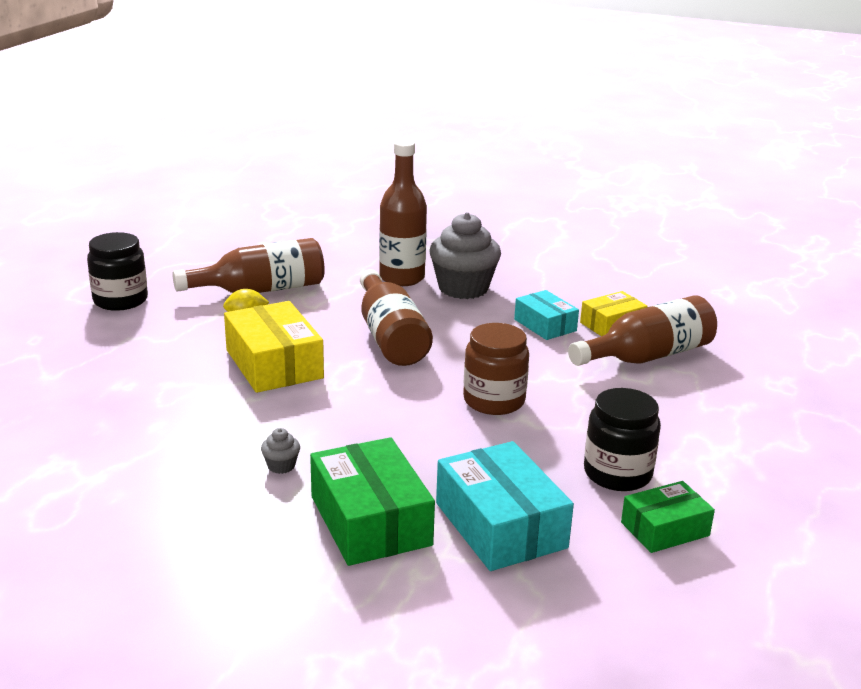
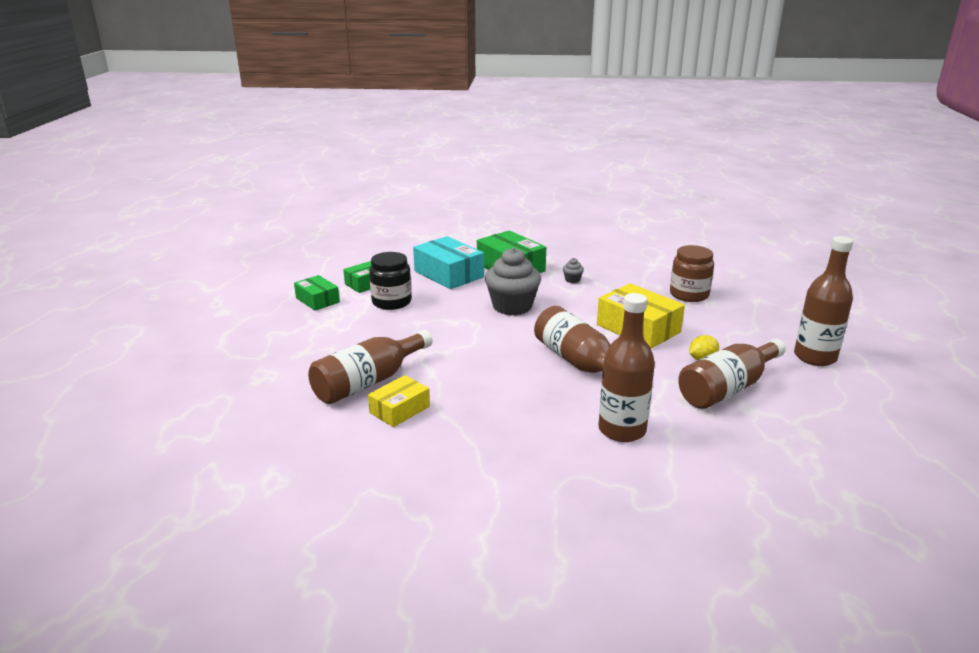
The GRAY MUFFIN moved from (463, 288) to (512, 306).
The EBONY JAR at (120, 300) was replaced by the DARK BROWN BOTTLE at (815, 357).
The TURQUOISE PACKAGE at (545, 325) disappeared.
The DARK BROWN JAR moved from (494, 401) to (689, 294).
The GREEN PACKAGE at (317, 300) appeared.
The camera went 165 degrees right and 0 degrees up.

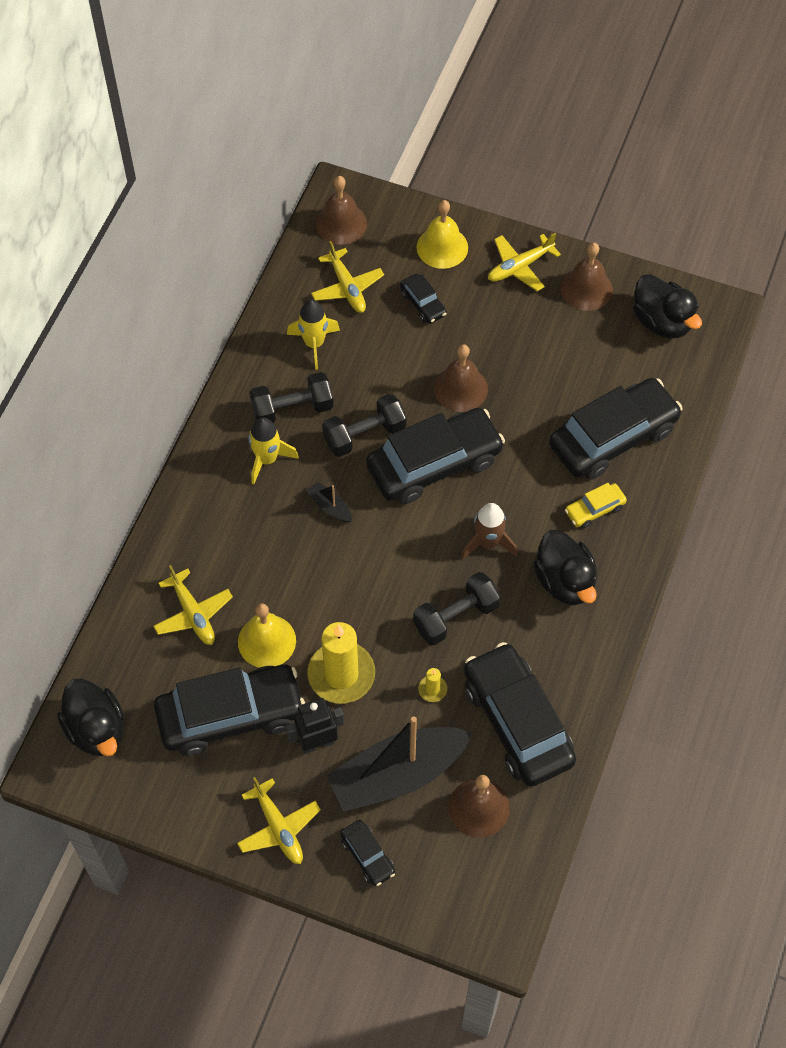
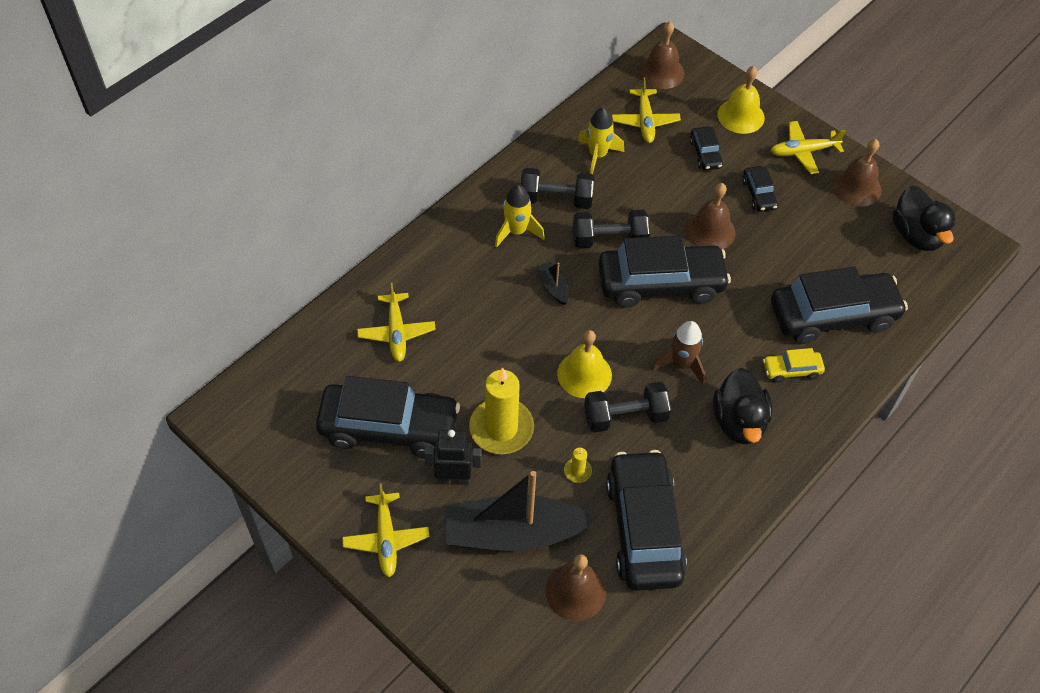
The GOLDEN SCHOOL BELL moved from (266, 641) to (584, 374).
The EBONY TOY DUCK at (96, 729) disappeared.
The EBONY CAR moved from (367, 856) to (759, 194).
The camera went 20 degrees right and 5 degrees down.

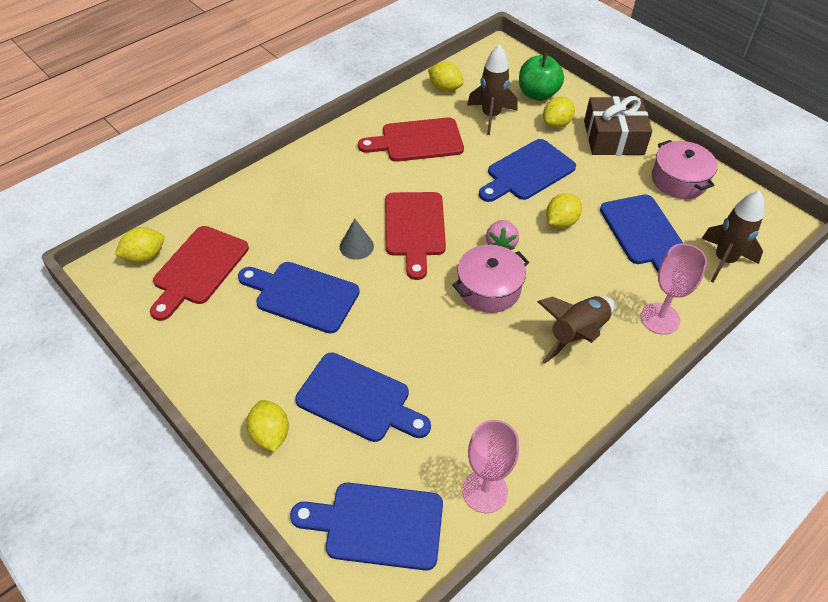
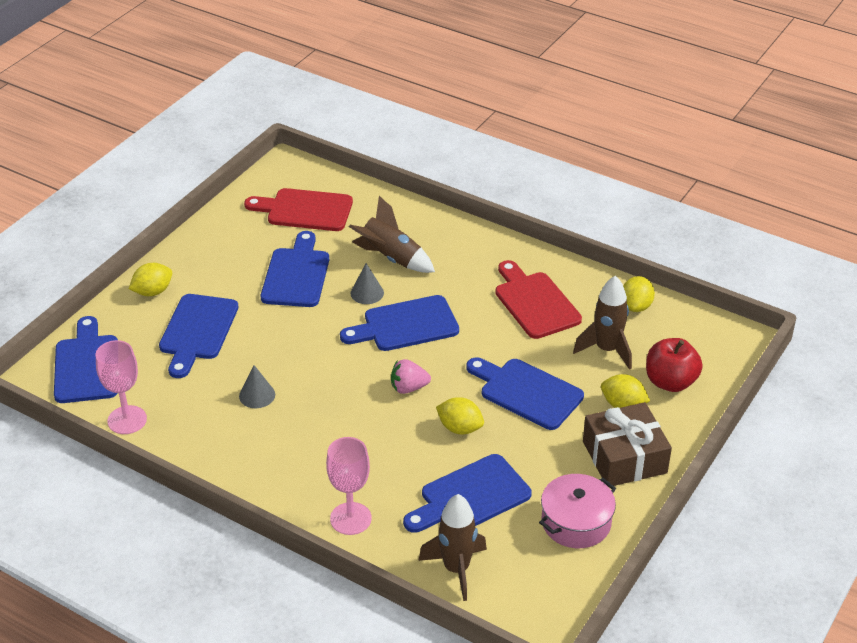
The GREEN APPLE at (537, 94) became the RED APPLE at (670, 382).
The RED BREAD BOARD at (414, 228) became the ROYAL BLUE BREAD BOARD at (405, 325).
The GOLDEN TOY LEMON at (144, 256) disappeared.
The ROSE-PINK STOCKPOT at (489, 288) disappeared.
The DARK BROWN SPACESHIP moved from (576, 334) to (391, 258).
The GRAY CONE SHAPE at (257, 395) appeared.
The camera went 75 degrees right and 10 degrees down.

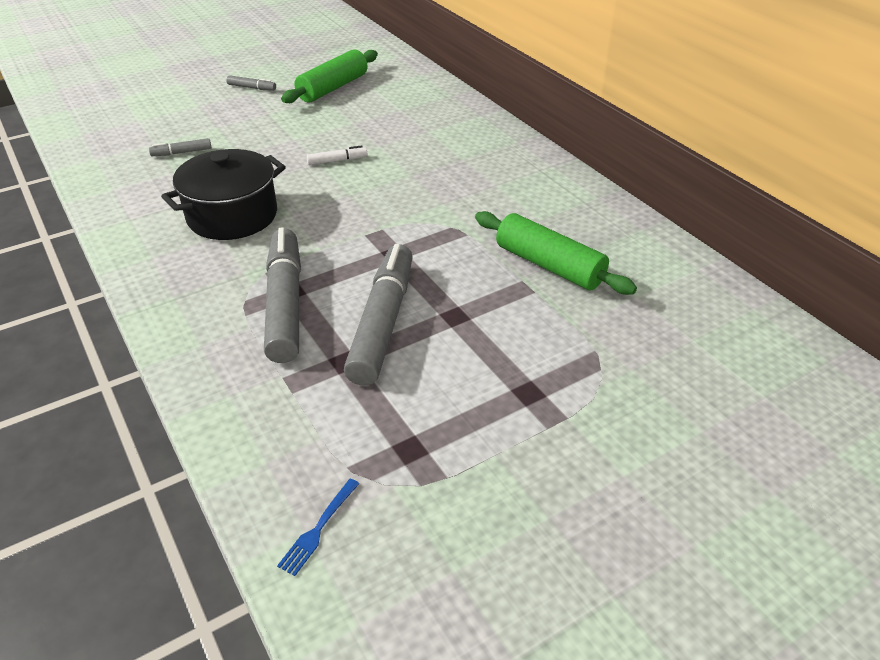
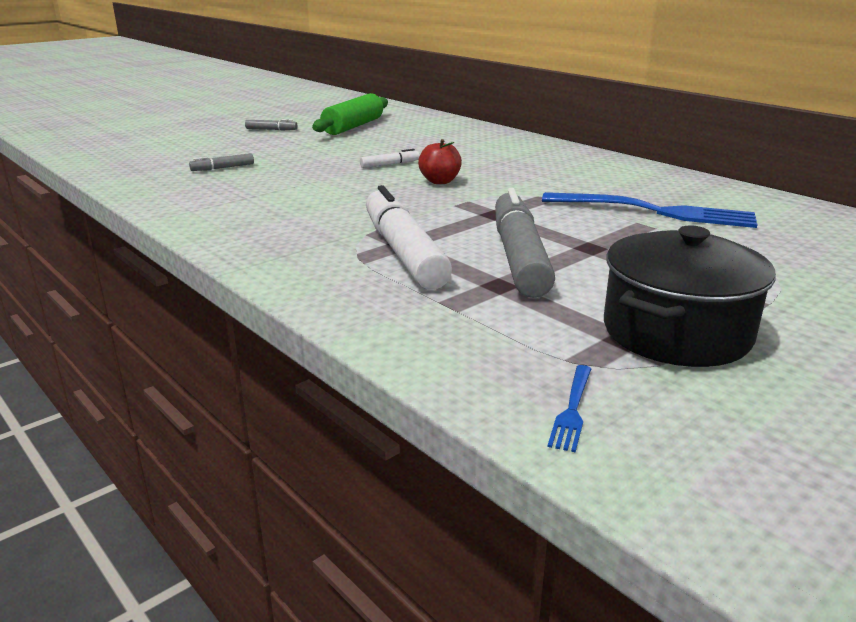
The EBONY STOCKPOT moved from (232, 216) to (676, 332).
The GREEN PASTRY ROLLER at (549, 265) was replaced by the ROYAL BLUE FORK at (654, 211).
The GRAY FELT PEN at (285, 304) became the PURE WHITE FELT PEN at (403, 252).
The RED APPLE at (440, 181) appeared.
The camera went 10 degrees left and 15 degrees down.

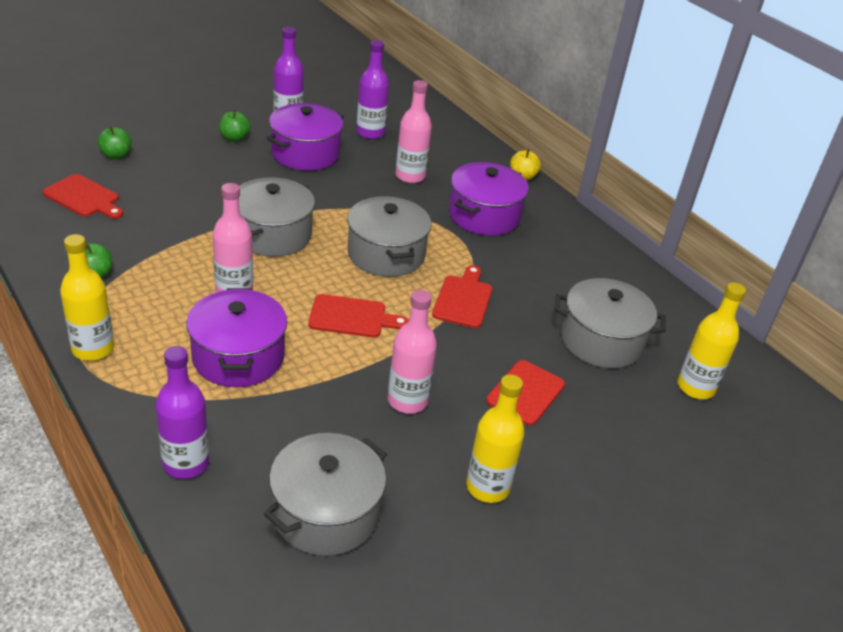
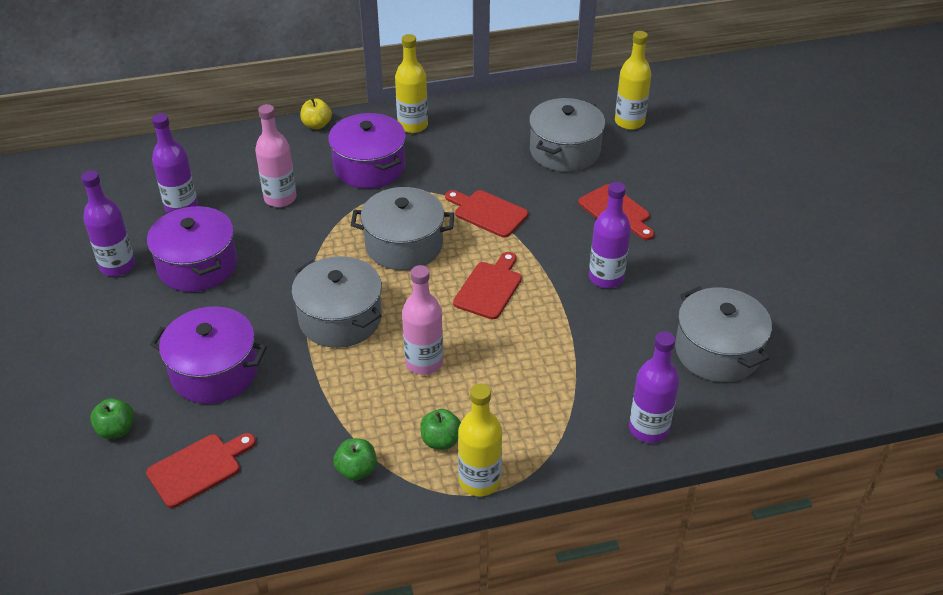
The GREEN APPLE moved from (234, 138) to (441, 440).
The ROYAL PURPLE STOCKPOT moved from (238, 357) to (214, 371).
The ROSE-PINK BOTTLE at (407, 401) became the ROYAL PURPLE BOTTLE at (606, 278).
The GOLDEN BOTTLE moved from (487, 487) to (412, 125).
The camera went 65 degrees left and 5 degrees up.

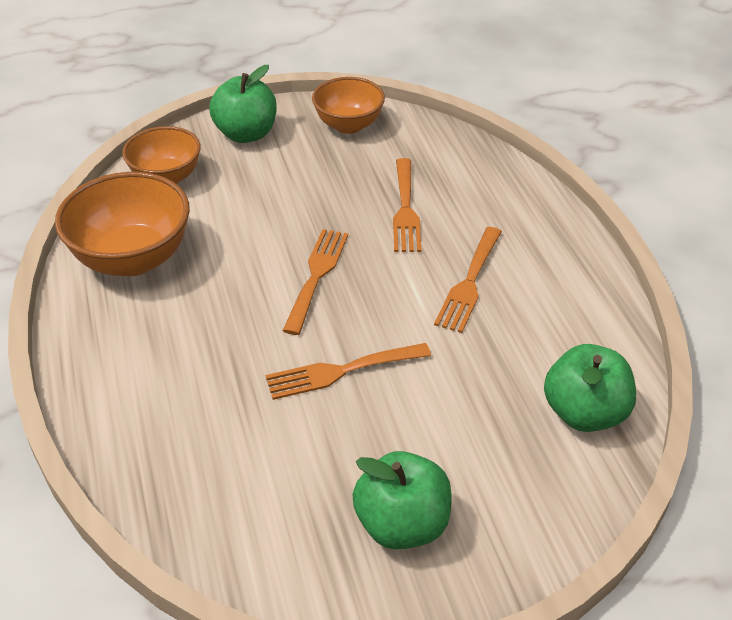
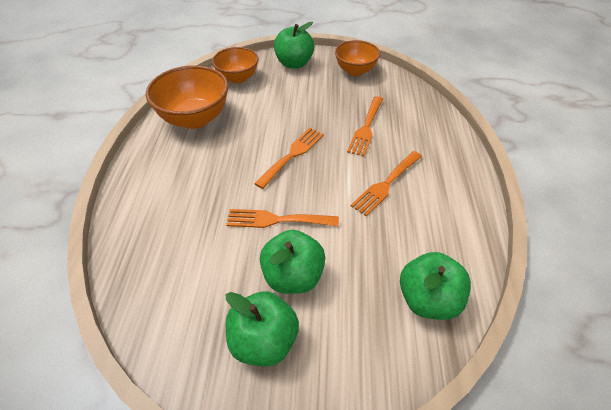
The GREEN APPLE at (293, 276) appeared.
The camera went 20 degrees right and 5 degrees up.

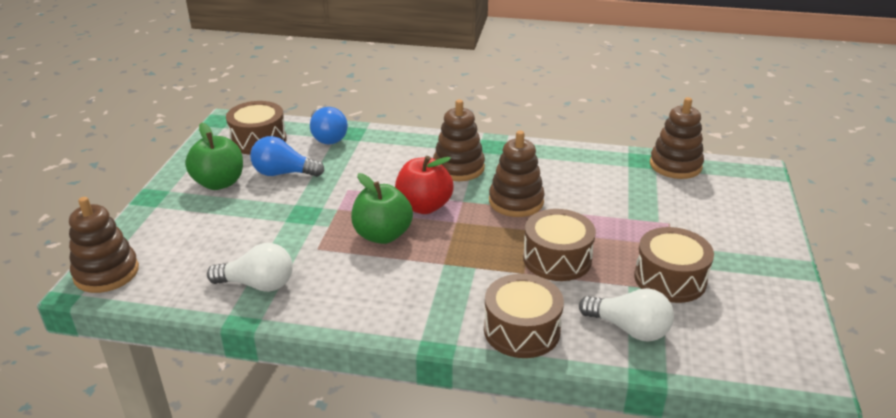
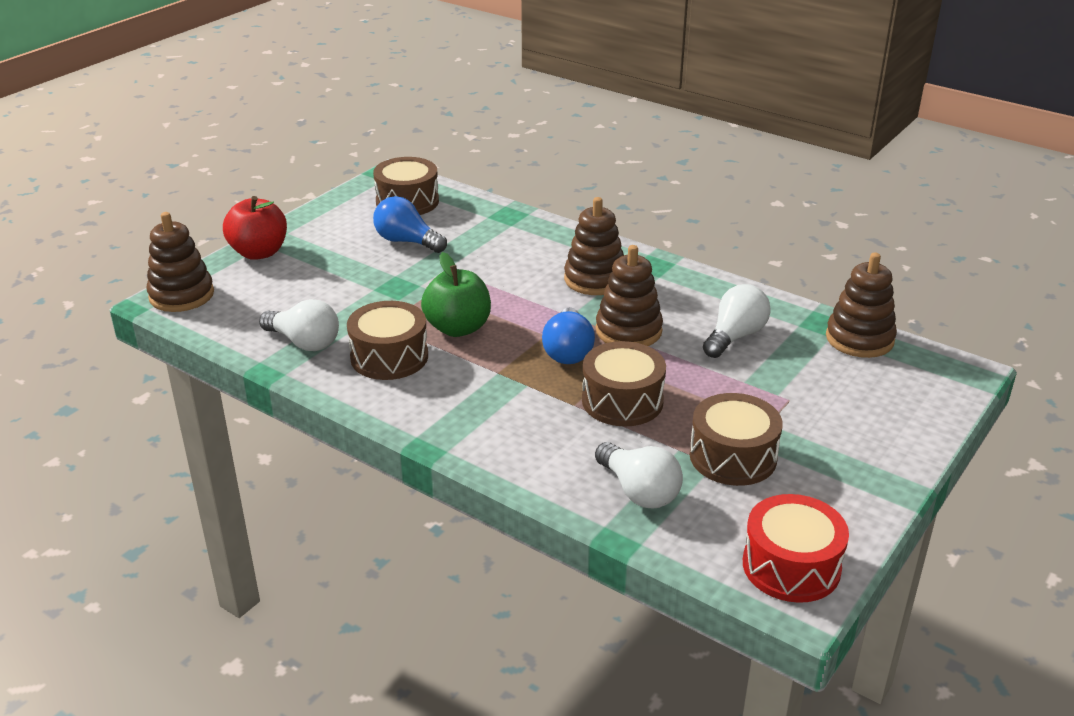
The ROYAL BLUE LIGHTBULB moved from (327, 137) to (568, 351).
The GREEN APPLE at (219, 183) disappeared.
The RED APPLE moved from (424, 206) to (259, 252).
The DARK BROWN TOY DRUM moved from (521, 330) to (389, 357).
The PURE WHITE LIGHTBULB at (735, 336) appeared.
The RED TOY DRUM at (791, 566) appeared.
The camera went 25 degrees right and 0 degrees up.

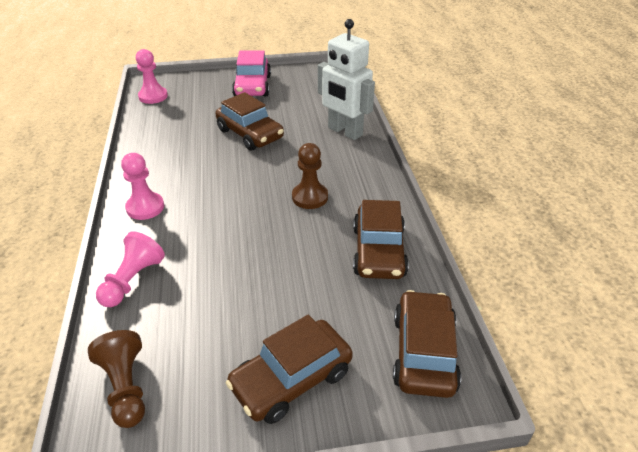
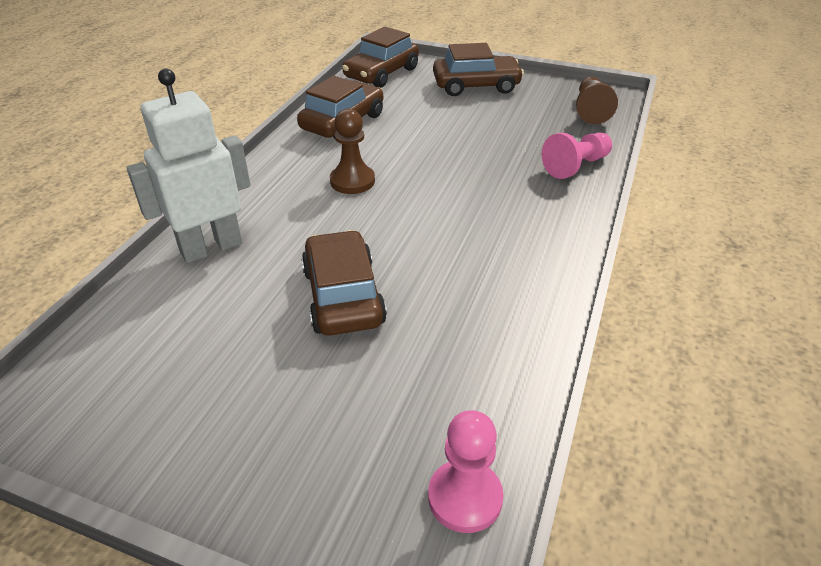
The PURE WHITE TOY ROBOT at (344, 132) turned 105 degrees counterclockwise.
The ROSE-PINK CAR at (252, 86) disappeared.
The ROSE-PINK CHESS PAWN at (145, 207) disappeared.
The camera went 150 degrees left and 0 degrees up.

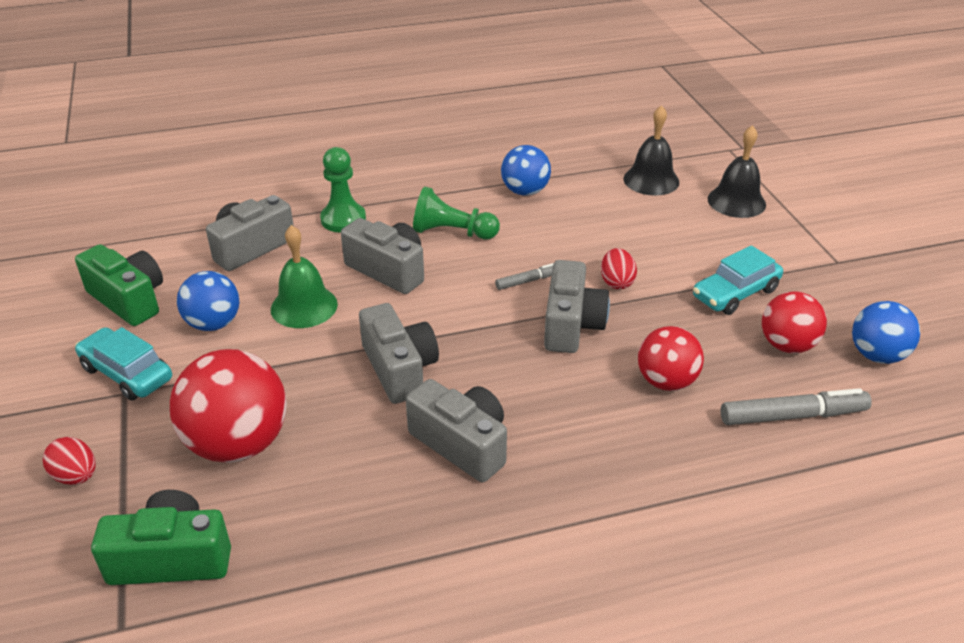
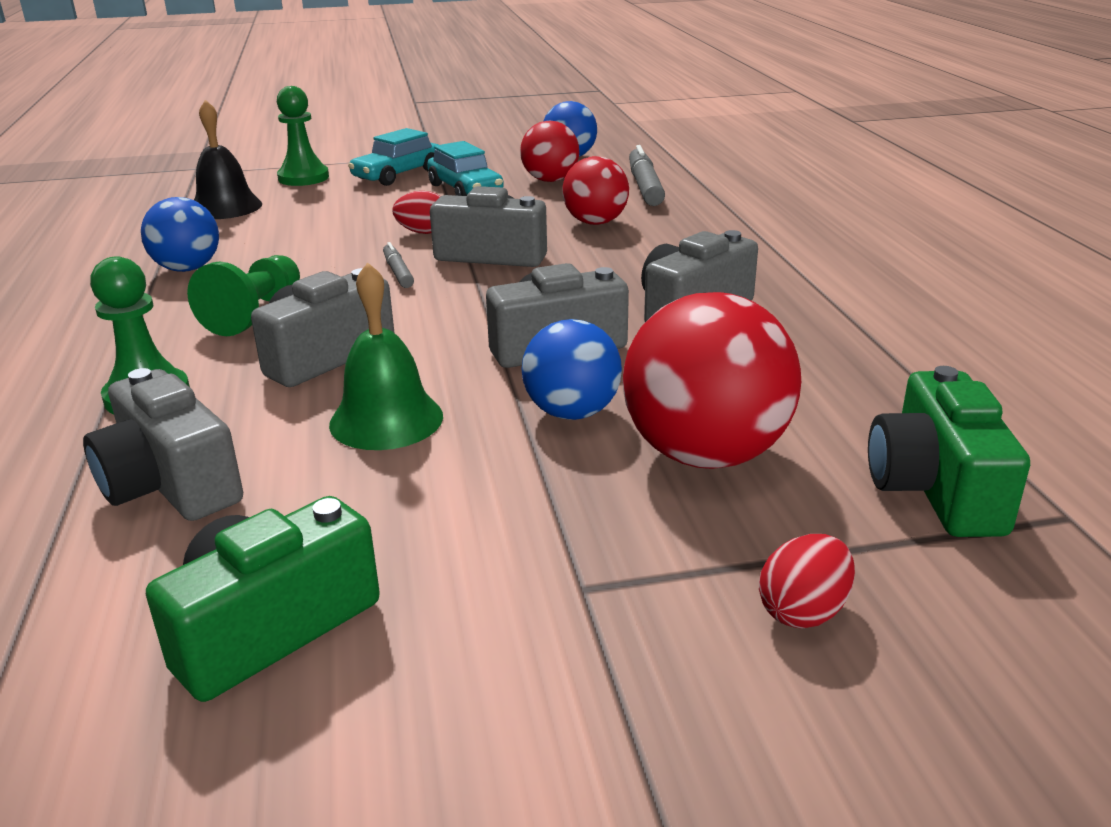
The EBONY SCHOOL BELL at (736, 201) was replaced by the GREEN CHESS PAWN at (303, 178).
The ROYAL BLUE SPHERE moved from (213, 324) to (572, 412).
The TURQUOISE CAR moved from (127, 373) to (398, 175).
The camera went 85 degrees left and 10 degrees down.

